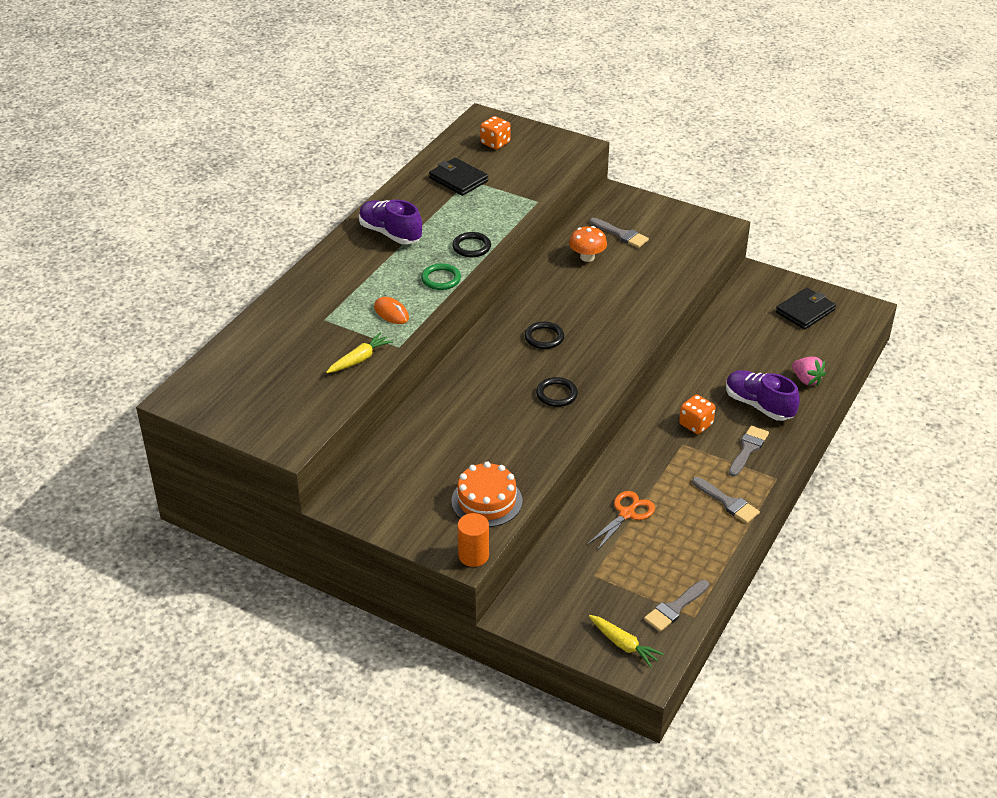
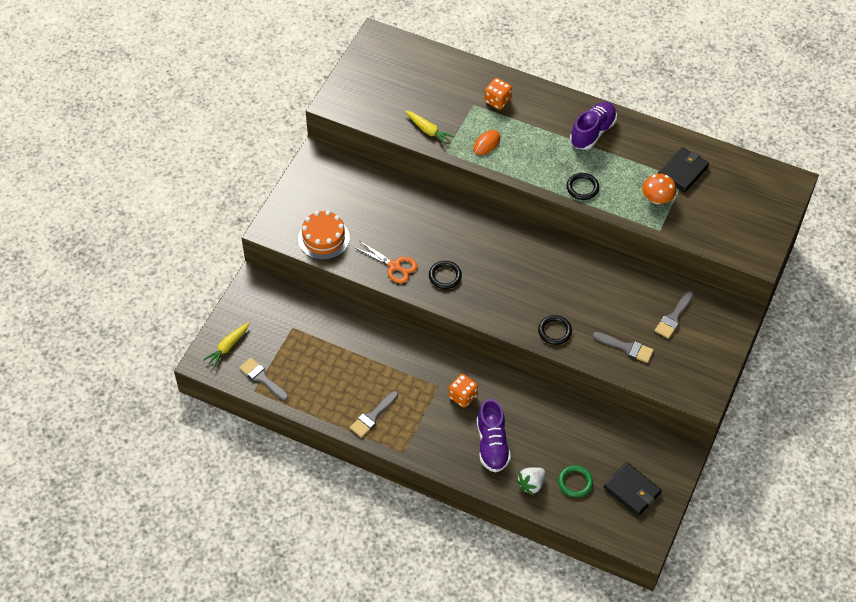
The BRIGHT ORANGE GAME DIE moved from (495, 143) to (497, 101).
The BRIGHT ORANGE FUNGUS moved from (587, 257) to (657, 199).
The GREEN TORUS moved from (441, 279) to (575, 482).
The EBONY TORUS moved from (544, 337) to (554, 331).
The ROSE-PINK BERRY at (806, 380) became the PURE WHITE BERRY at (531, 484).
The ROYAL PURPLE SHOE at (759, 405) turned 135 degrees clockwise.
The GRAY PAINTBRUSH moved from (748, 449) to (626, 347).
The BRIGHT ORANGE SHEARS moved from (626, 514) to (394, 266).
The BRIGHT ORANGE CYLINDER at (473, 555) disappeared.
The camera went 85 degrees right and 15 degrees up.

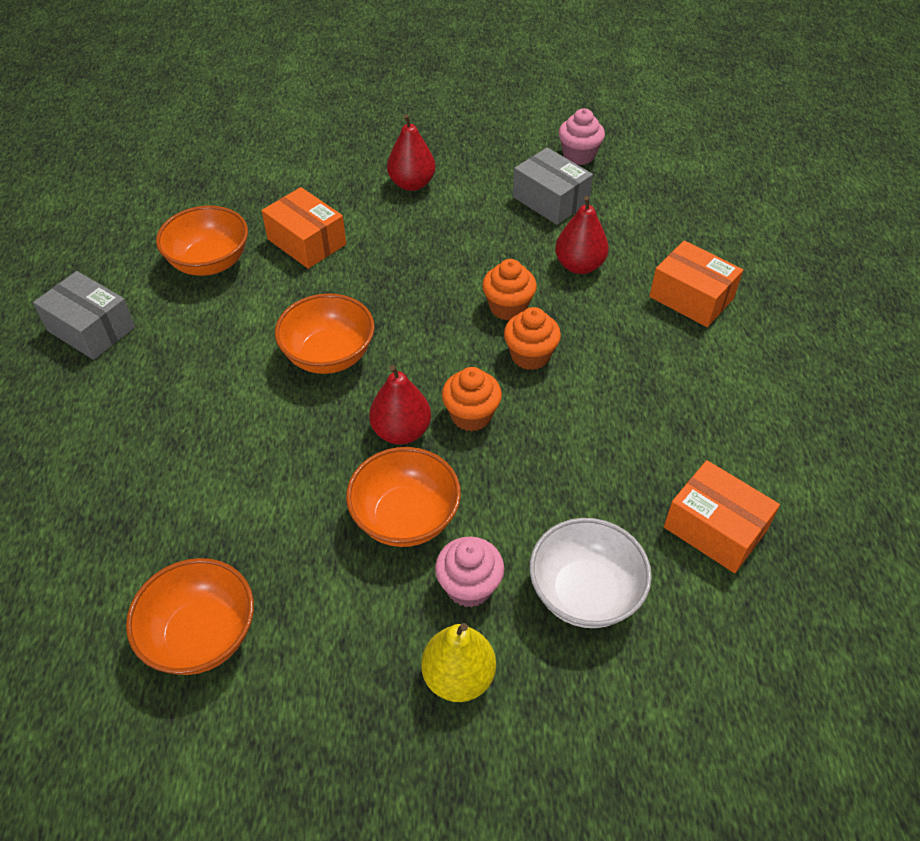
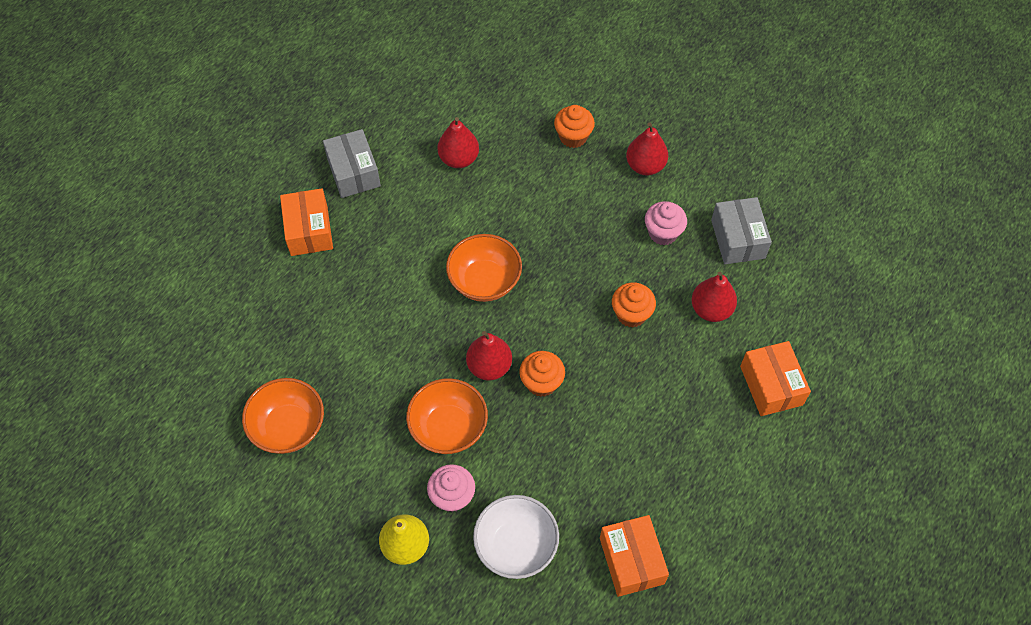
The ROSE-PINK MUFFIN moved from (579, 155) to (663, 233).
The BRIGHT ORANGE PACKAGE moved from (307, 242) to (309, 230).
The BRIGHT ORANGE SERVING BOWL at (210, 262) was replaced by the RED PEAR FRUIT at (459, 159).
The BRIGHT ORANGE MUFFIN moved from (530, 356) to (573, 137).
The camera went 35 degrees right and 10 degrees up.

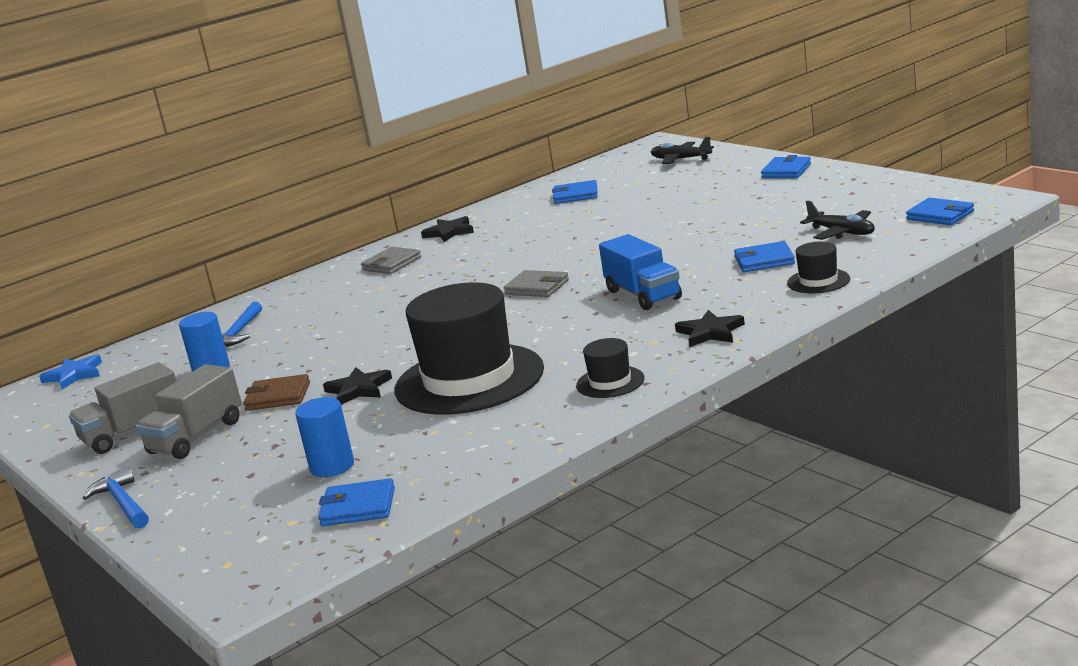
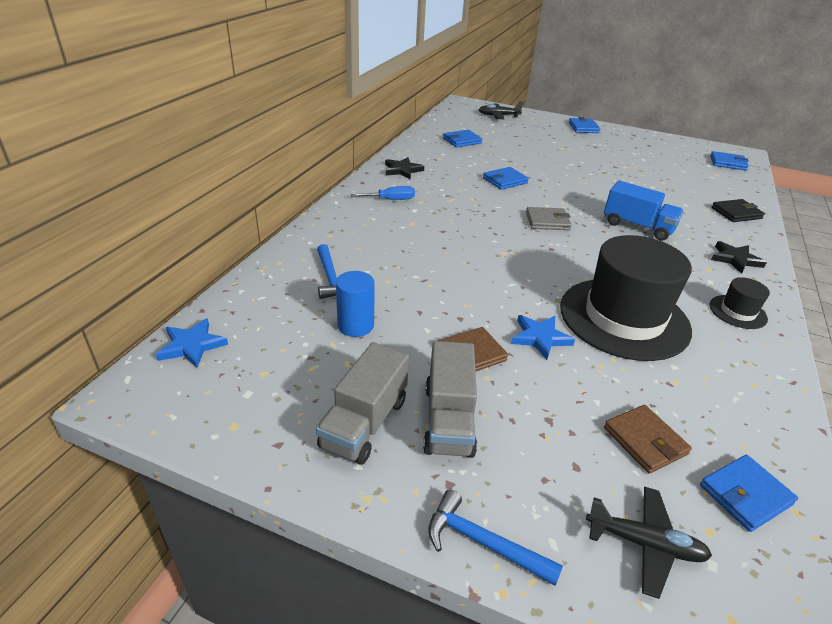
The EBONY TOY PLANE moved from (841, 232) to (644, 544).
The ROYAL BLUE BILLFOLD moved from (764, 261) to (505, 181).
The EBONY TOP HAT at (818, 281) was replaced by the EBONY BILLFOLD at (736, 213).
The GRAY BILLFOLD at (392, 264) was replaced by the ROYAL BLUE HAND SCREWDRIVER at (391, 200).
The EBONY STAR SHAPE at (358, 389) became the ROYAL BLUE STAR SHAPE at (540, 338).
The ROYAL BLUE CYLINDER at (332, 466) was replaced by the DARK BROWN BILLFOLD at (645, 441).
The camera went 35 degrees left and 15 degrees up.

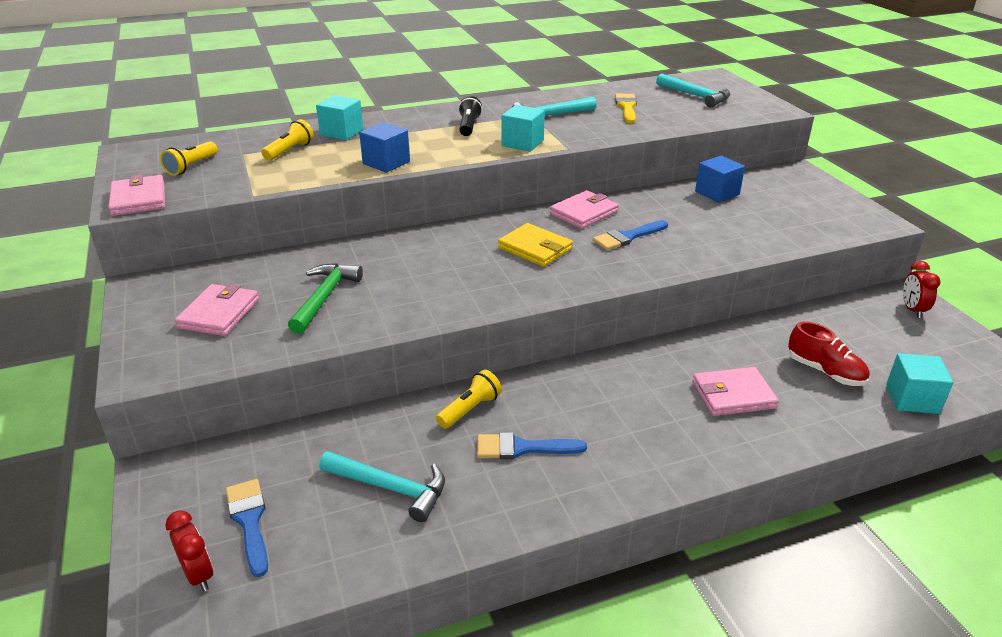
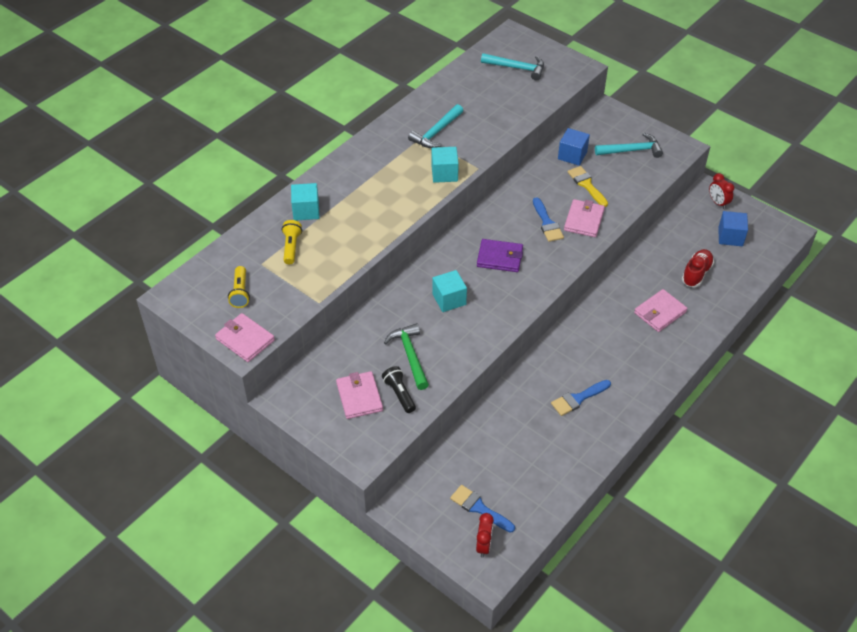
The GOLDEN PAINTBRUSH moved from (626, 107) to (586, 185).
The EBONY FLASHLIGHT moved from (469, 126) to (399, 394).
The ROYAL BLUE BLOCK moved from (386, 163) to (730, 237).
The ROSE-PINK BILLFOLD moved from (584, 213) to (584, 220).
The ROYAL BLUE PAINTBRUSH at (627, 237) turned 45 degrees counterclockwise.
The GOLDEN BILLFOLD at (535, 248) became the ROYAL PURPLE BILLFOLD at (499, 258).
The RED SHOE at (825, 371) turned 75 degrees counterclockwise.
The TURQUOISE BLOCK moved from (912, 399) to (449, 299).
The GOLDEN FLASHLIGHT at (470, 409) disappeared.
The TURQUOISE HAMMER moved from (391, 488) to (632, 150).
The RED ALARM CLOCK at (199, 575) turned 75 degrees clockwise.
The camera went 30 degrees left and 15 degrees up.

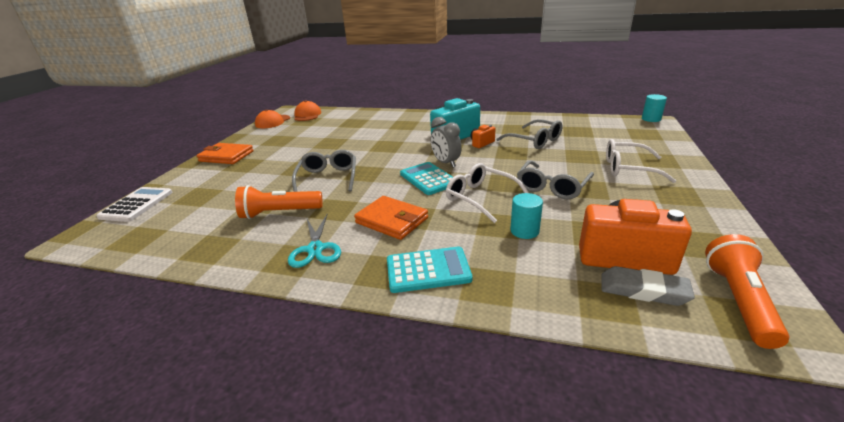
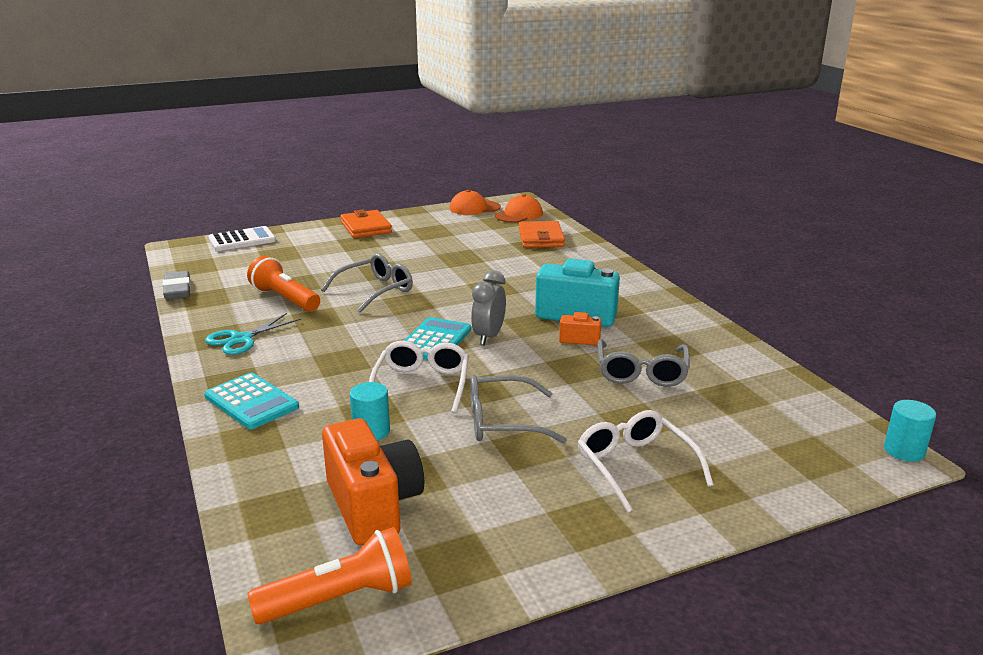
The BRIGHT ORANGE BILLFOLD moved from (392, 220) to (541, 238).
The GRAY PENCIL ERASER moved from (643, 290) to (177, 289).
The camera went 50 degrees right and 5 degrees down.

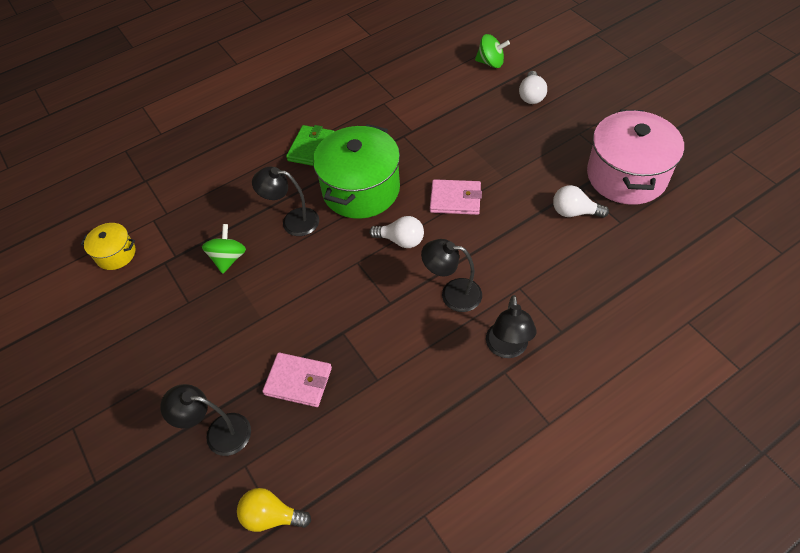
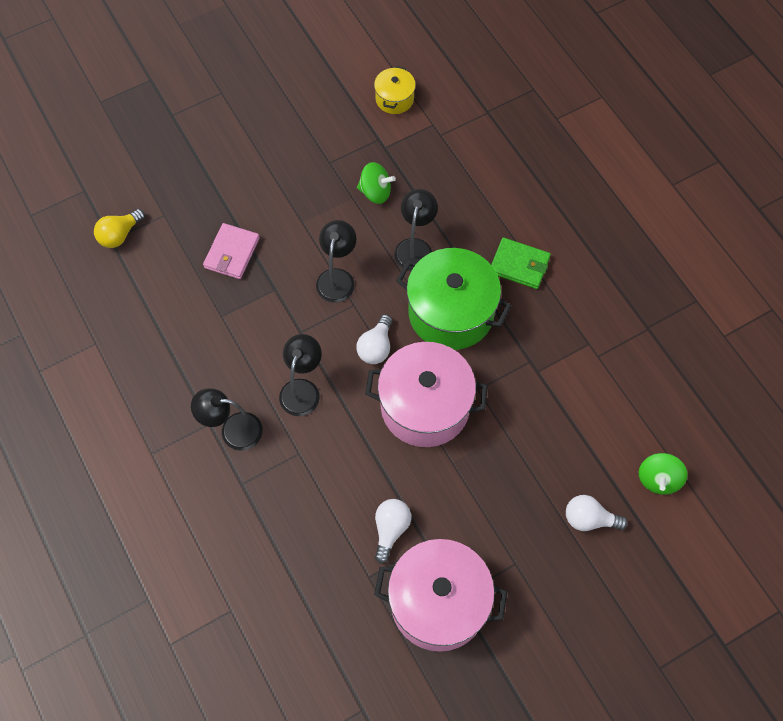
The ROSE-PINK BILLFOLD at (455, 199) was replaced by the ROSE-PINK STOCKPOT at (425, 406).
The EBONY DESK LAMP moved from (219, 433) to (337, 278).
The GOLDEN LIGHTBULB at (271, 516) turned 150 degrees counterclockwise.
The camera went 90 degrees right and 10 degrees up.

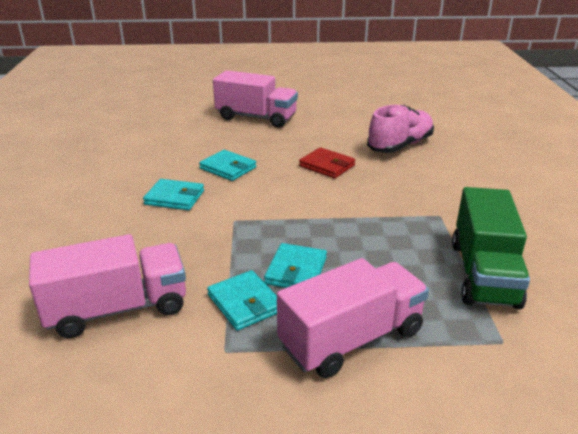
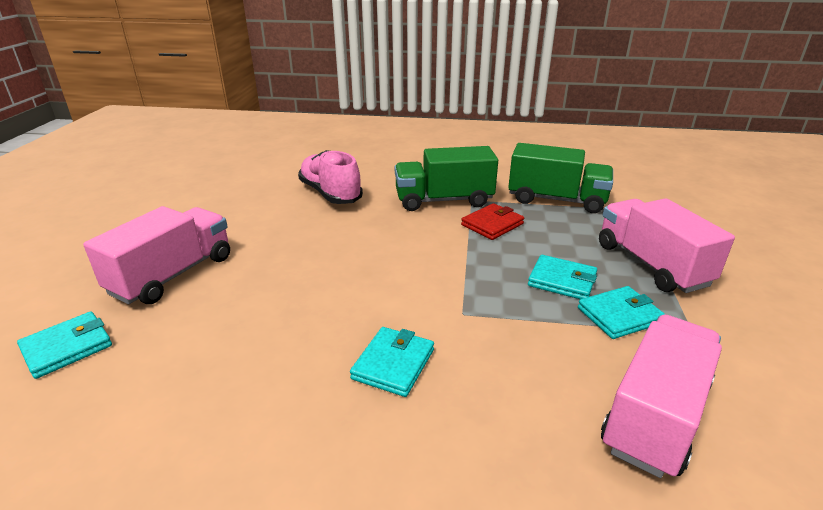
The RED BILLFOLD moved from (327, 166) to (492, 224).
The TURQUOISE BILLFOLD moved from (228, 168) to (67, 347).
The ROSE-PINK TRUCK at (118, 309) turned 45 degrees clockwise.
The GREEN TRUCK at (443, 200) appeared.
The camera went 80 degrees left and 0 degrees up.

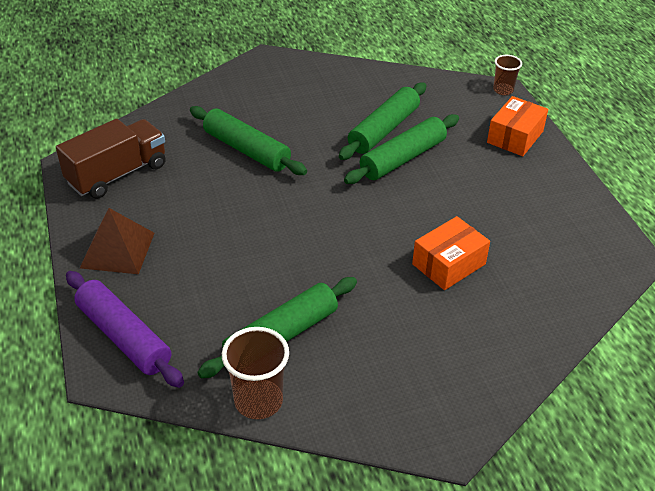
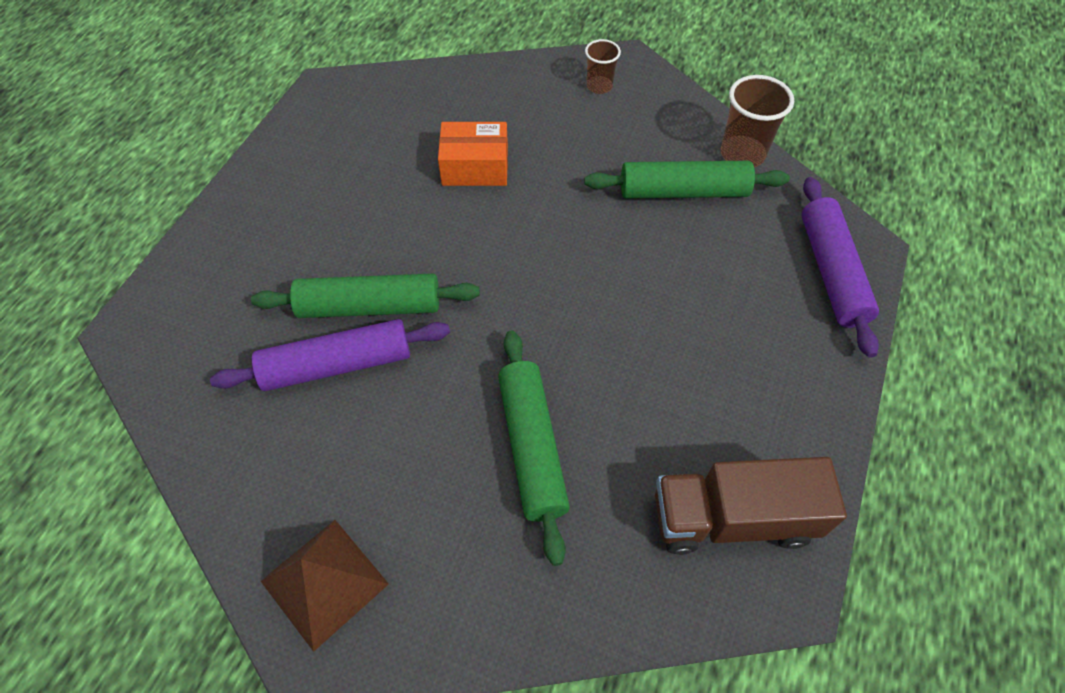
The DARK BROWN CUP moved from (503, 90) to (599, 86).
The GREEN PASTRY ROLLER at (384, 130) became the ROYAL PURPLE PASTRY ROLLER at (337, 364).
The BRIGHT ORANGE PACKAGE at (515, 137) disappeared.
The DARK BROWN SOLID PYRAMID moved from (117, 250) to (324, 582).
The camera went 140 degrees left and 15 degrees up.

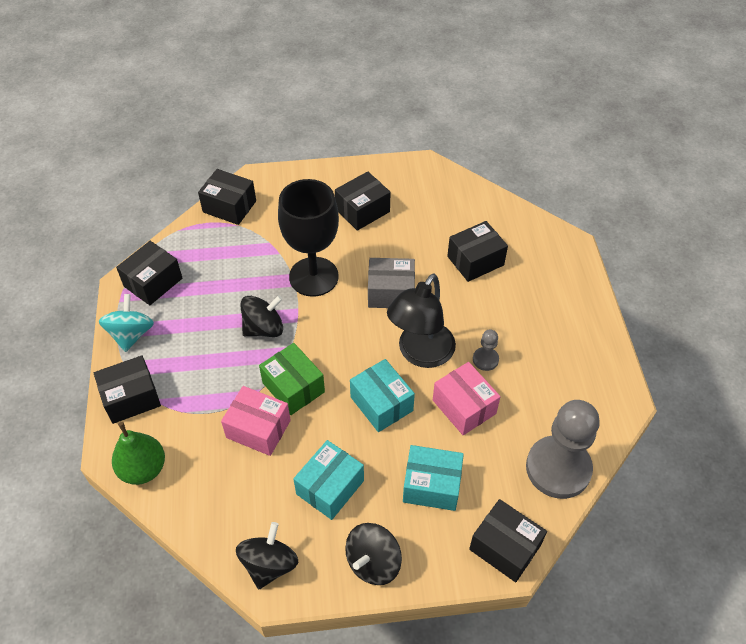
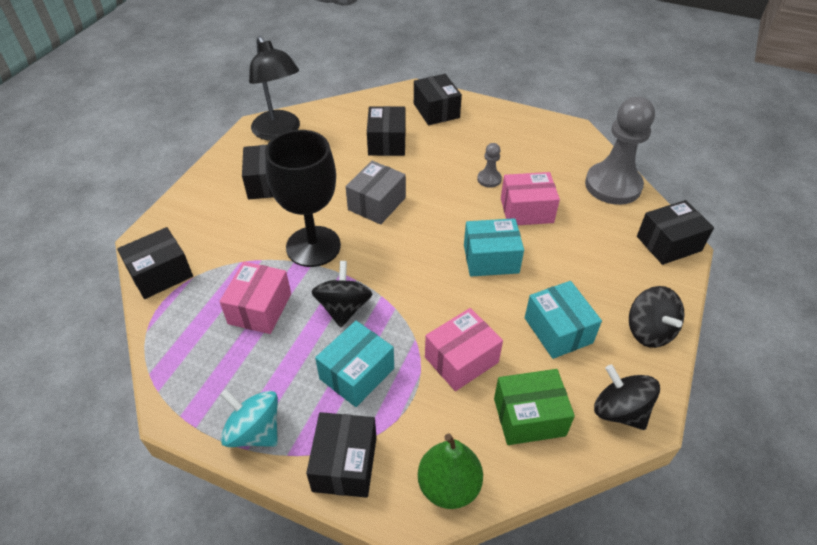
The EBONY PACKAGE moved from (153, 282) to (436, 111).
The EBONY DESK LAMP moved from (420, 354) to (279, 132).
The GREEN PACKAGE moved from (293, 387) to (529, 417).
The TURQUOISE PACKAGE moved from (431, 485) to (357, 374).
The ROSE-PINK PACKAGE at (260, 308) appeared.
The camera went 60 degrees left and 5 degrees down.

